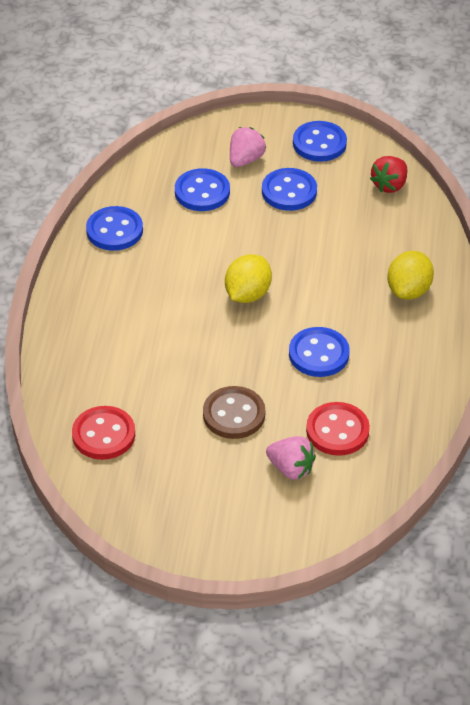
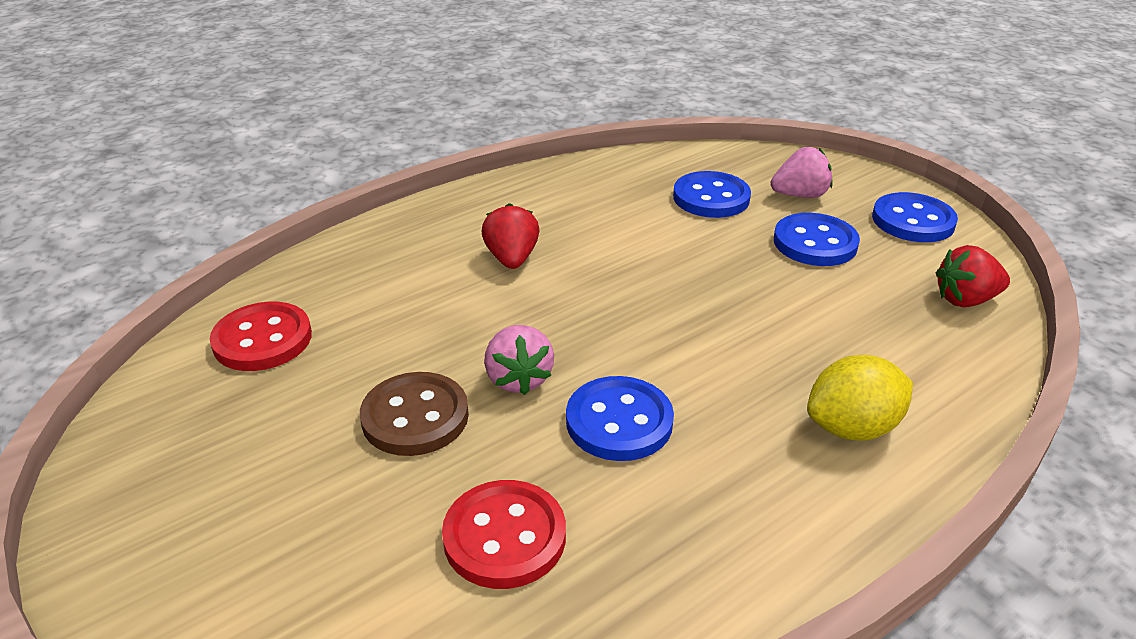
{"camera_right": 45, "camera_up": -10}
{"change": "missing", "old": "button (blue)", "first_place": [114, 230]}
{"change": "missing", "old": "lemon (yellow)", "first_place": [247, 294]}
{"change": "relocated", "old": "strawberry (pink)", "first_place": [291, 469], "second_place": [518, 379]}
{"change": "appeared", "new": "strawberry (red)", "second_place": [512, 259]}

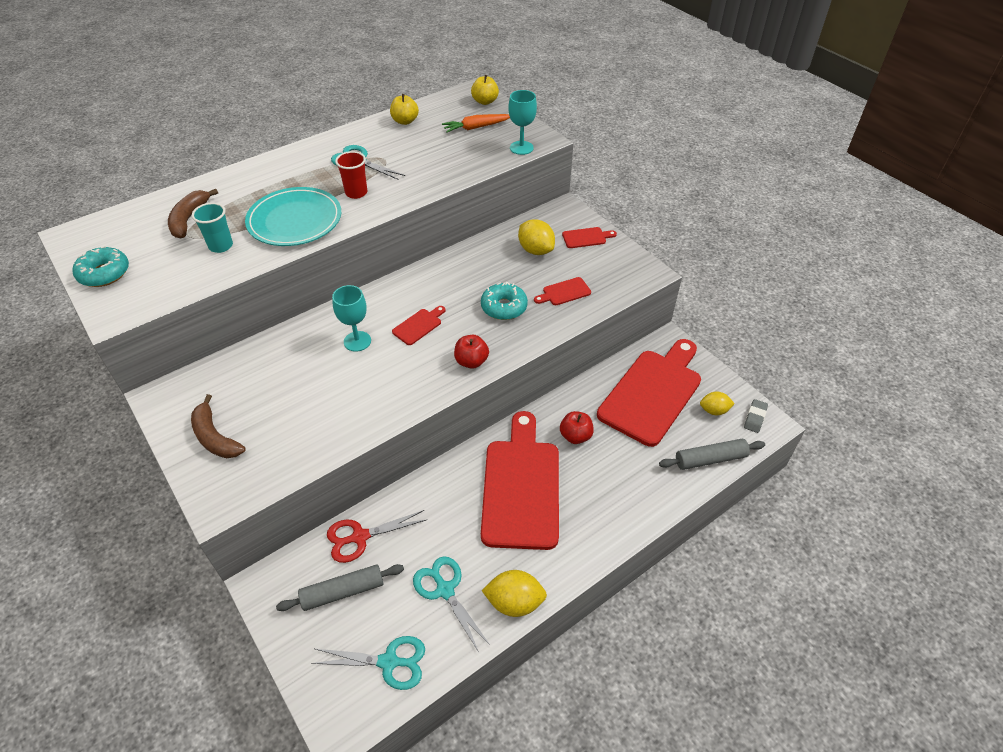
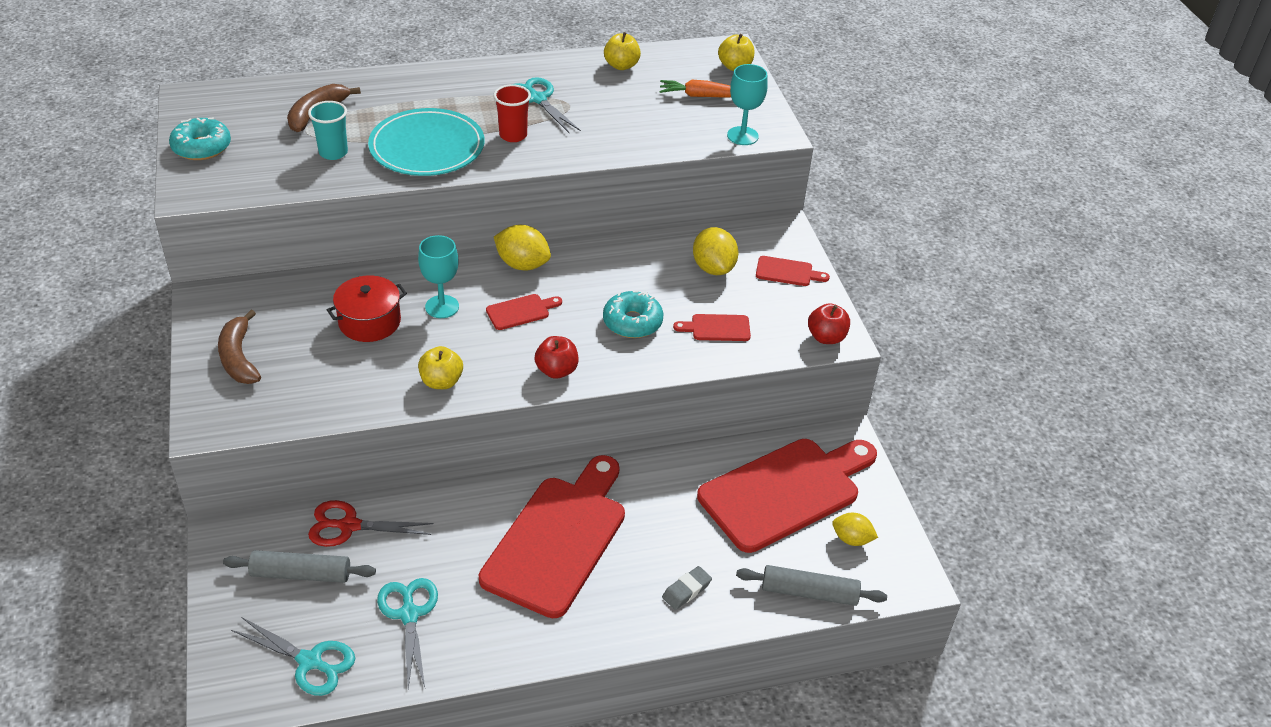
{"camera_right": 20, "camera_up": -5}
{"change": "relocated", "old": "lemon (yellow)", "first_place": [514, 602], "second_place": [522, 264]}
{"change": "relocated", "old": "apple (red)", "first_place": [575, 436], "second_place": [826, 337]}
{"change": "relocated", "old": "eraser (grey)", "first_place": [755, 418], "second_place": [686, 590]}
{"change": "appeared", "new": "pot (red)", "second_place": [369, 322]}
{"change": "appeared", "new": "apple (yellow)", "second_place": [441, 382]}

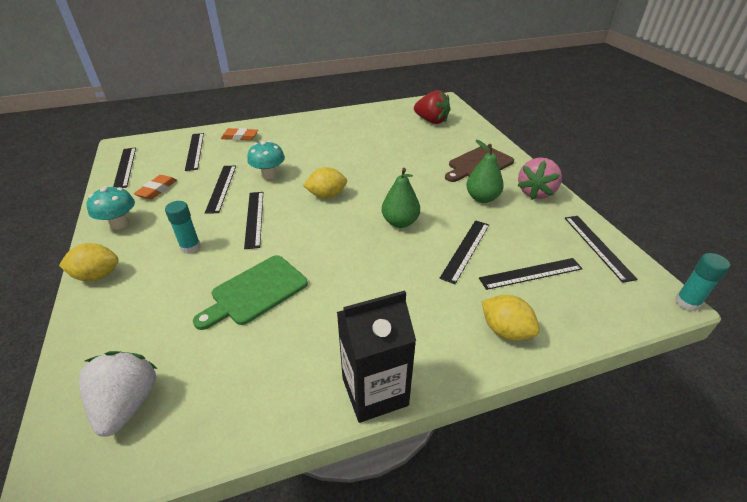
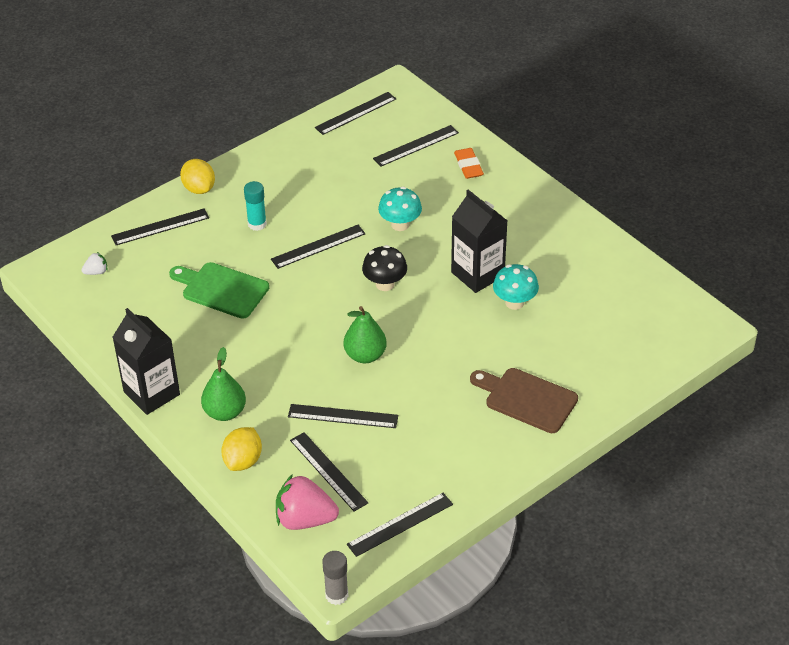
{"camera_right": 70, "camera_up": 5}
{"change": "size", "old": "strawberry (white)", "first_place": [127, 404], "second_place": [96, 272], "factor": 0.48}
{"change": "relocated", "old": "mushroom (turquoise)", "first_place": [120, 224], "second_place": [514, 302]}
{"change": "missing", "old": "eraser (orange)", "first_place": [157, 190]}
{"change": "relocated", "old": "ruler (black)", "first_place": [221, 188], "second_place": [160, 227]}
{"change": "exchanged", "old": "lemon (yellow)", "new": "mushroom (black)", "first_place": [327, 195], "second_place": [385, 284]}
{"change": "missing", "old": "strawberry (red)", "first_place": [431, 121]}
{"change": "relocated", "old": "pear (green)", "first_place": [482, 198], "second_place": [225, 412]}
{"change": "relocated", "old": "strawberry (pink)", "first_place": [536, 192], "second_place": [305, 519]}
{"change": "colour", "old": "glue stick (turquoise)", "new": "glue stick (grey)", "first_place": [686, 303], "second_place": [336, 595]}
{"change": "appeared", "new": "carton (black)", "second_place": [477, 274]}

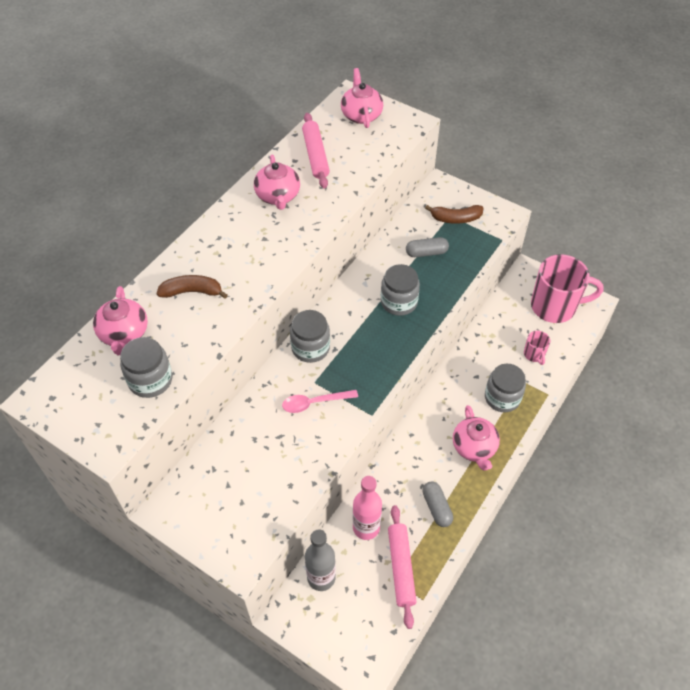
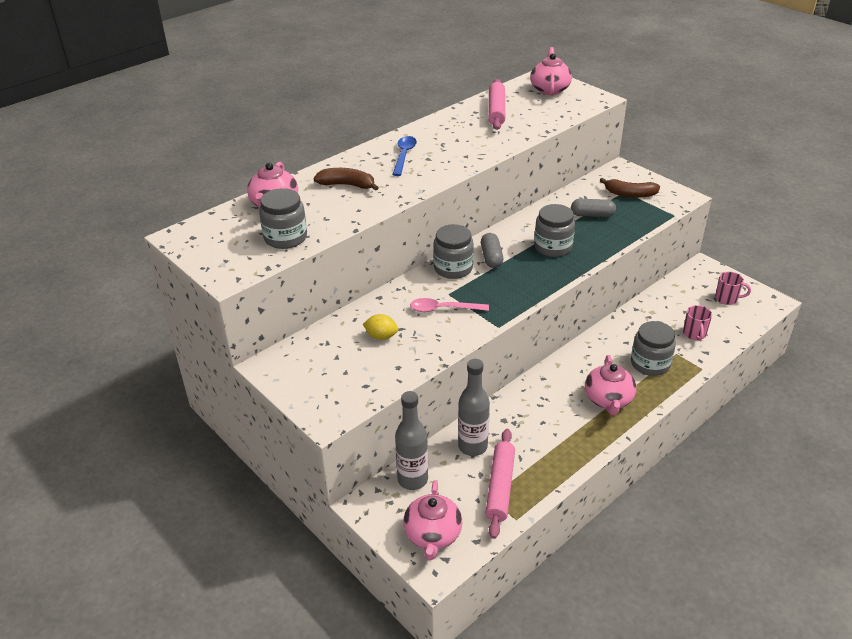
{"camera_right": 15, "camera_up": -15}
{"change": "relocated", "old": "teapot (pink)", "first_place": [278, 196], "second_place": [433, 535]}
{"change": "colour", "old": "bottle (pink)", "new": "bottle (grey)", "first_place": [366, 528], "second_place": [472, 446]}
{"change": "relocated", "old": "capsule (grey)", "first_place": [436, 507], "second_place": [491, 257]}
{"change": "size", "old": "mug (pink)", "first_place": [555, 306], "second_place": [727, 298], "factor": 0.45}
{"change": "appeared", "new": "lemon (yellow)", "second_place": [381, 336]}
{"change": "appeared", "new": "spoon (blue)", "second_place": [404, 155]}

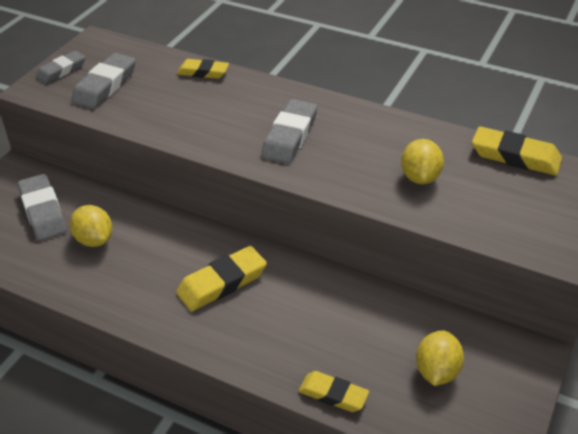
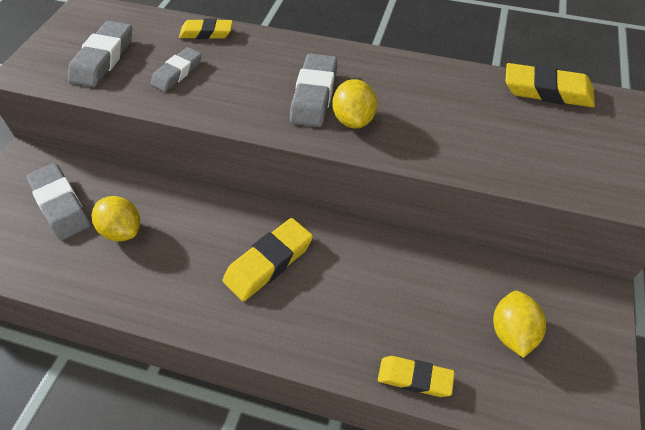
{"camera_right": -10, "camera_up": 10}
{"change": "relocated", "old": "eraser (grey)", "first_place": [61, 70], "second_place": [177, 73]}
{"change": "relocated", "old": "lemon (yellow)", "first_place": [420, 177], "second_place": [353, 120]}

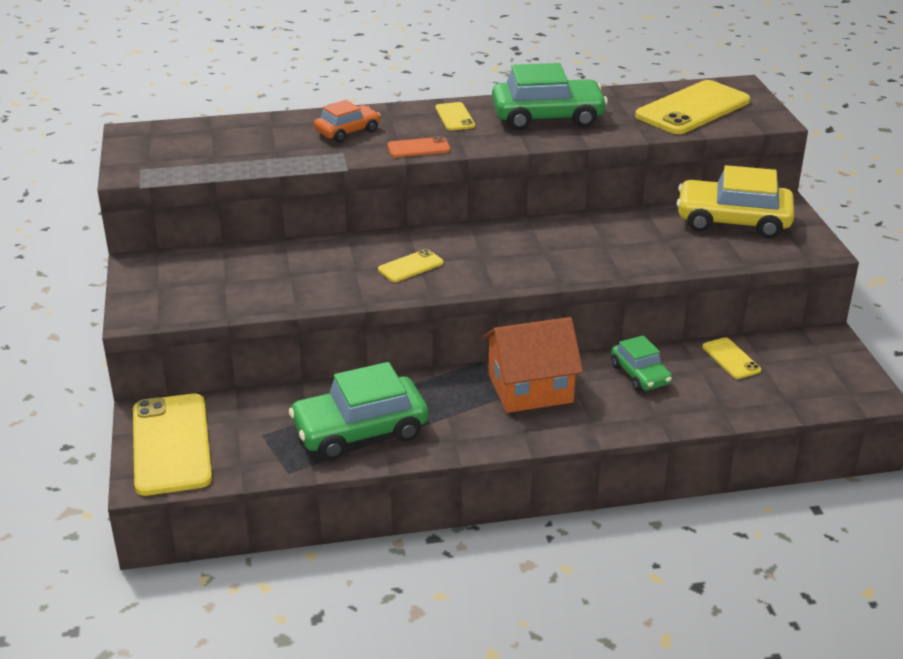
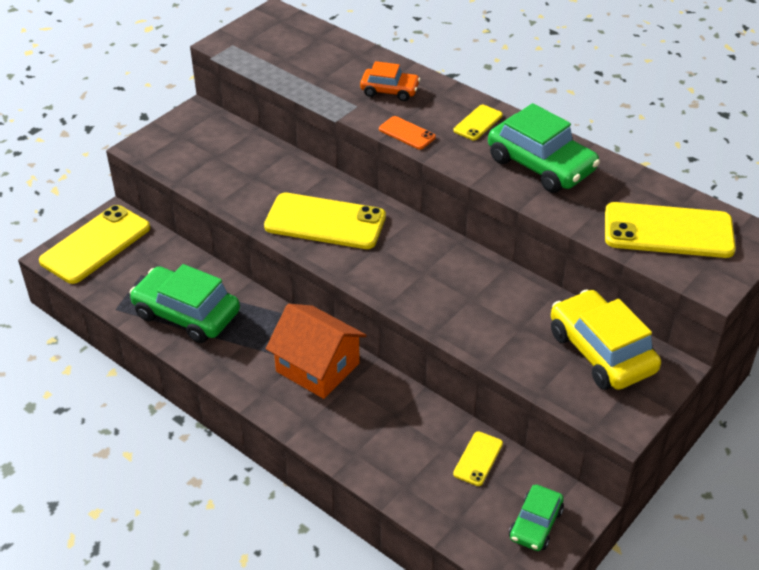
{"camera_right": 50, "camera_up": 10}
{"change": "size", "old": "phone (yellow)", "first_place": [410, 266], "second_place": [325, 222], "factor": 2.09}
{"change": "relocated", "old": "car (green)", "first_place": [640, 375], "second_place": [535, 524]}

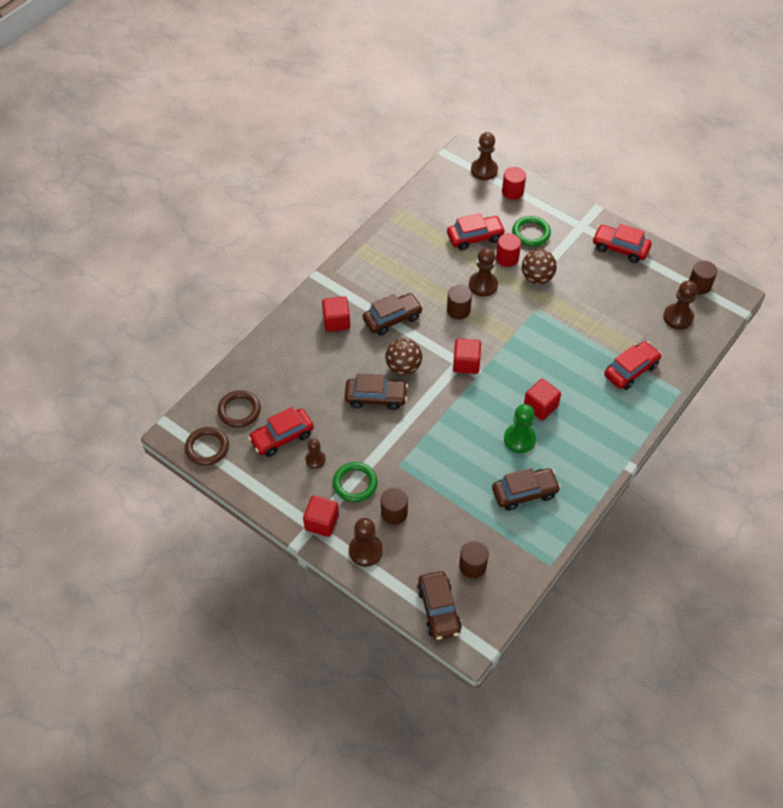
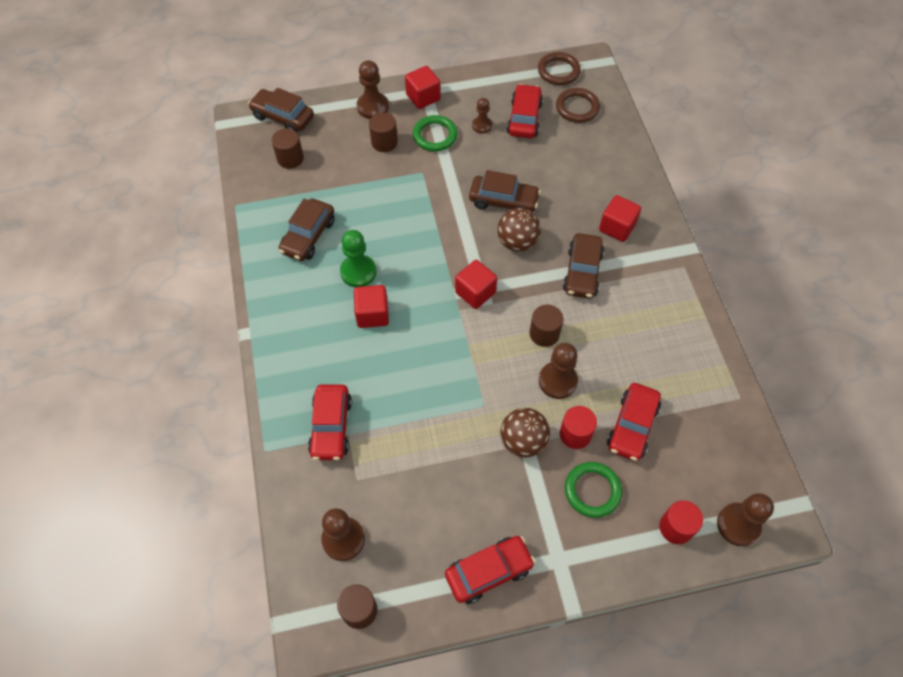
{"camera_right": 130, "camera_up": 5}
{"change": "spun", "old": "car (brown)", "first_place": [376, 397], "second_place": [503, 201], "degrees": -120}

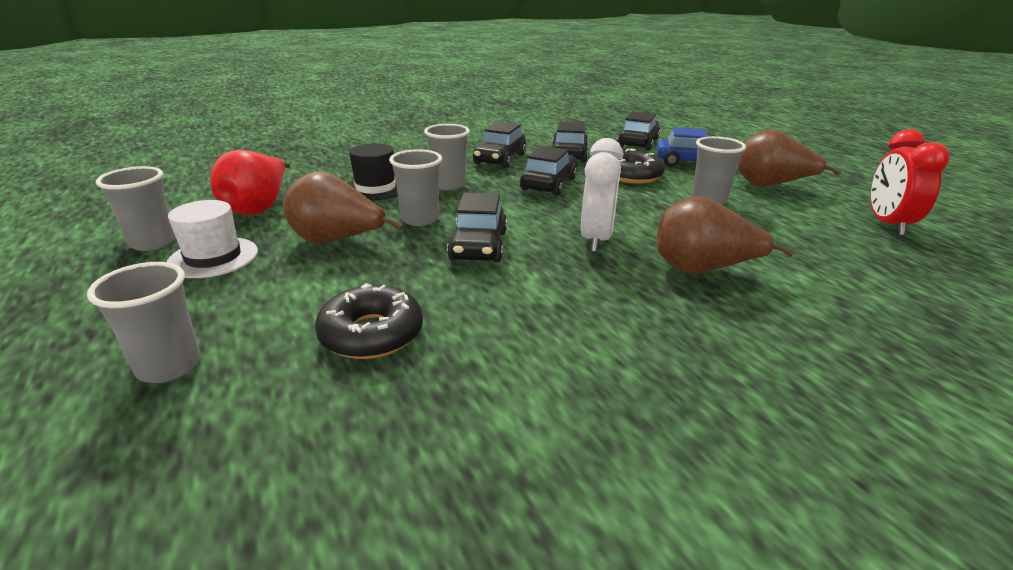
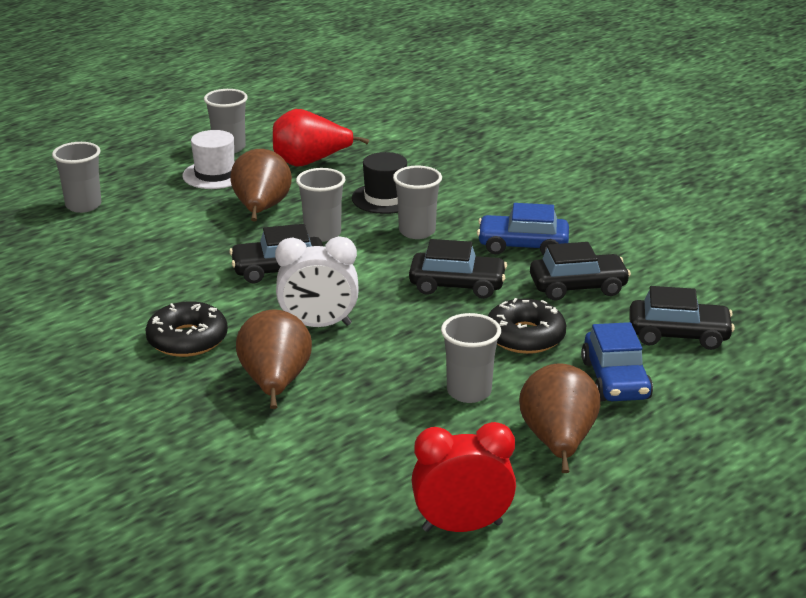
{"camera_right": 75, "camera_up": 0}
{"change": "relocated", "old": "donut (black)", "first_place": [371, 334], "second_place": [187, 339]}
{"change": "colour", "old": "car (black)", "new": "car (blue)", "first_place": [500, 159], "second_place": [522, 246]}

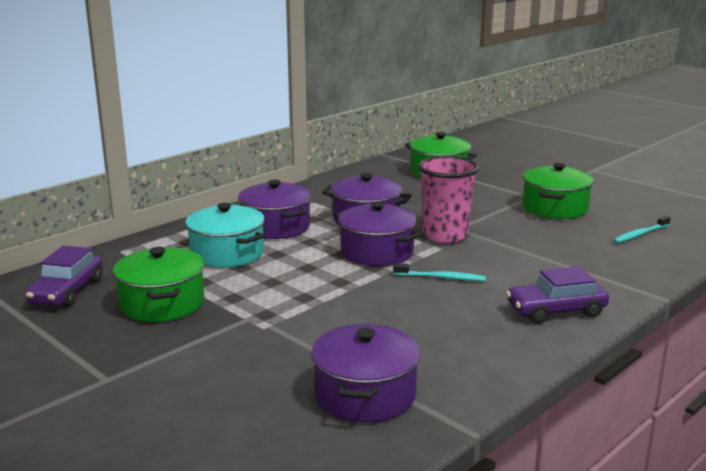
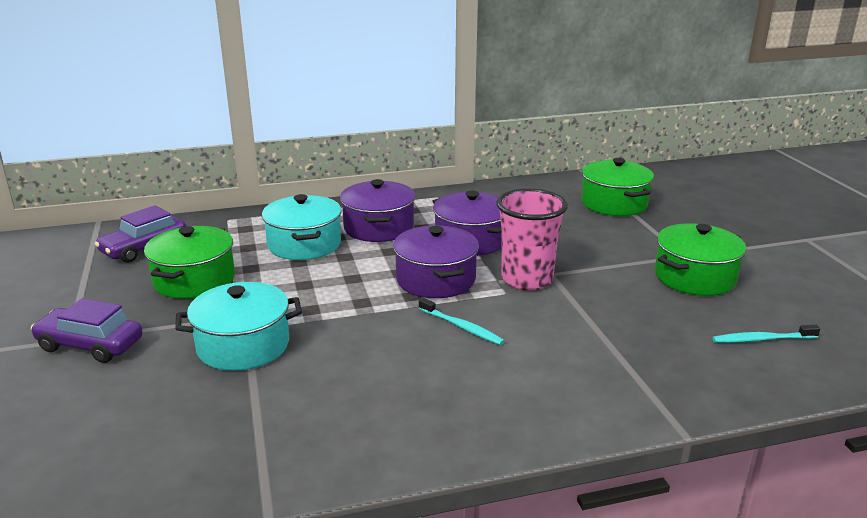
{"camera_right": 30, "camera_up": 5}
{"change": "missing", "old": "pot (purple)", "first_place": [365, 395]}
{"change": "relocated", "old": "car (purple)", "first_place": [556, 311], "second_place": [90, 345]}
{"change": "appeared", "new": "pot (turquoise)", "second_place": [243, 346]}

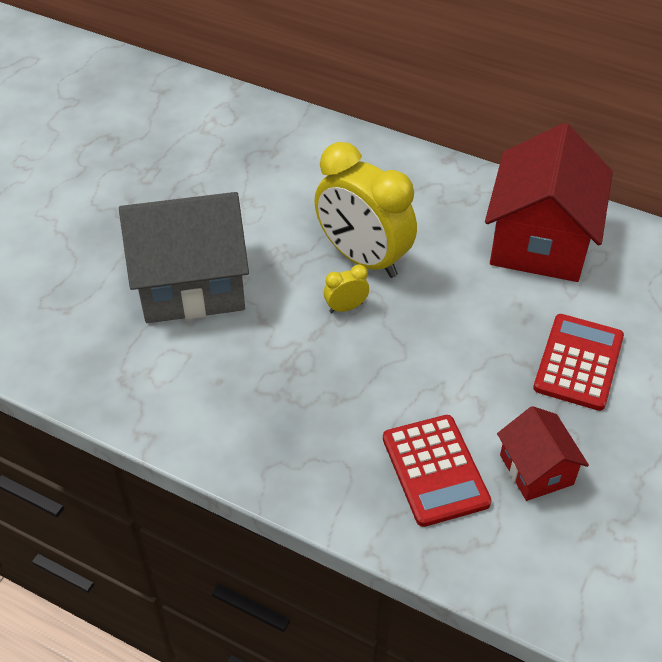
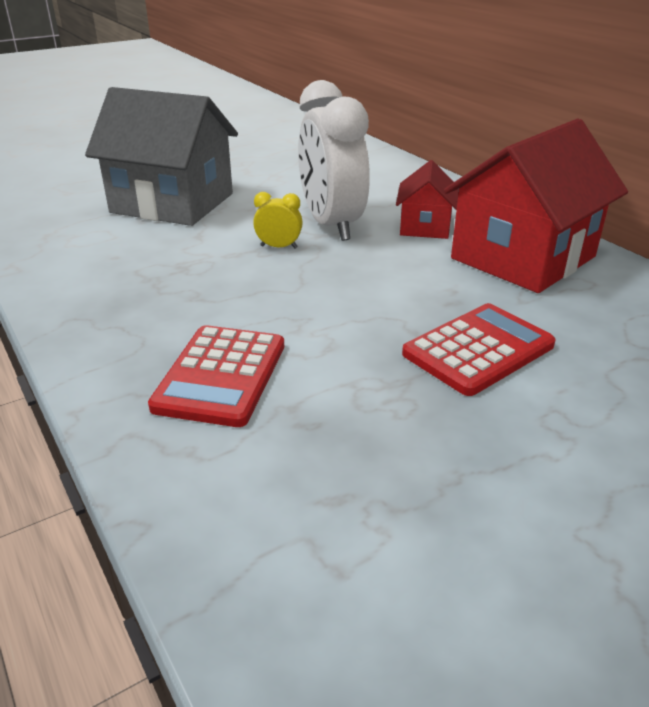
{"camera_right": 30, "camera_up": -15}
{"change": "colour", "old": "clock (yellow)", "new": "clock (white)", "first_place": [363, 258], "second_place": [331, 225]}
{"change": "relocated", "old": "house (red)", "first_place": [536, 470], "second_place": [425, 226]}

